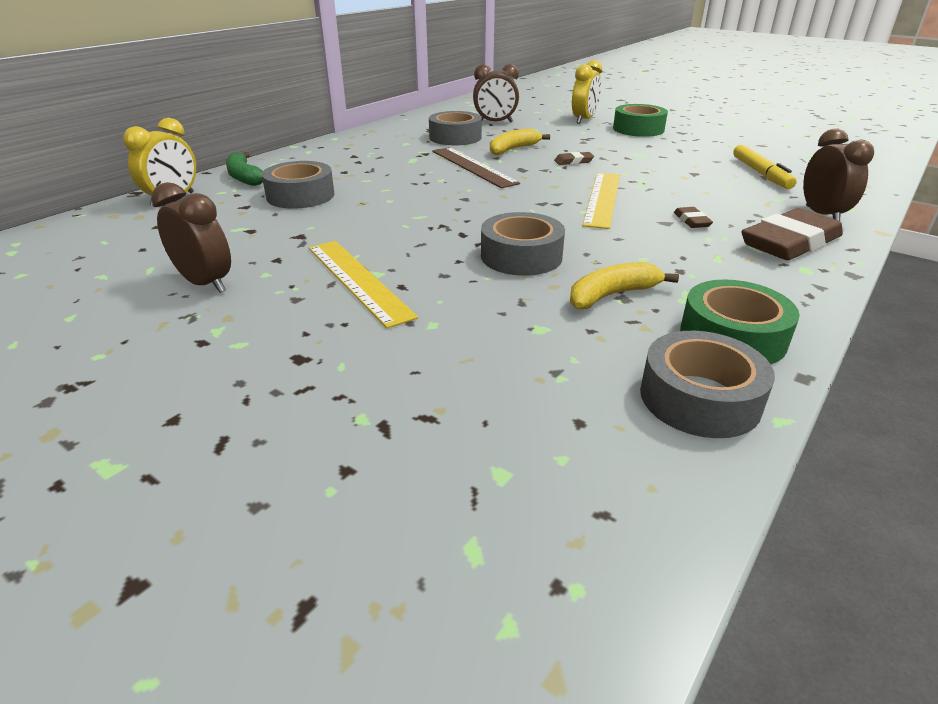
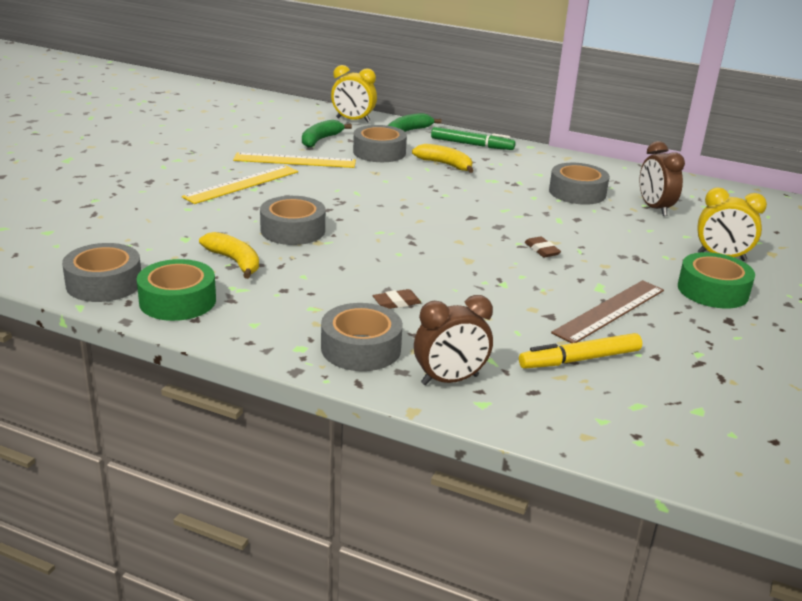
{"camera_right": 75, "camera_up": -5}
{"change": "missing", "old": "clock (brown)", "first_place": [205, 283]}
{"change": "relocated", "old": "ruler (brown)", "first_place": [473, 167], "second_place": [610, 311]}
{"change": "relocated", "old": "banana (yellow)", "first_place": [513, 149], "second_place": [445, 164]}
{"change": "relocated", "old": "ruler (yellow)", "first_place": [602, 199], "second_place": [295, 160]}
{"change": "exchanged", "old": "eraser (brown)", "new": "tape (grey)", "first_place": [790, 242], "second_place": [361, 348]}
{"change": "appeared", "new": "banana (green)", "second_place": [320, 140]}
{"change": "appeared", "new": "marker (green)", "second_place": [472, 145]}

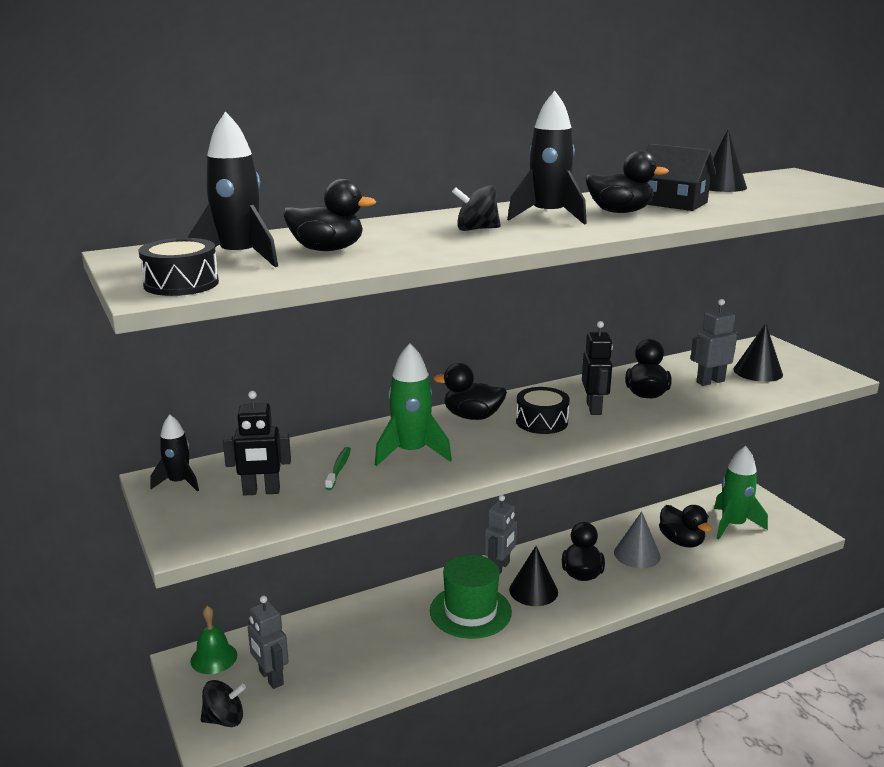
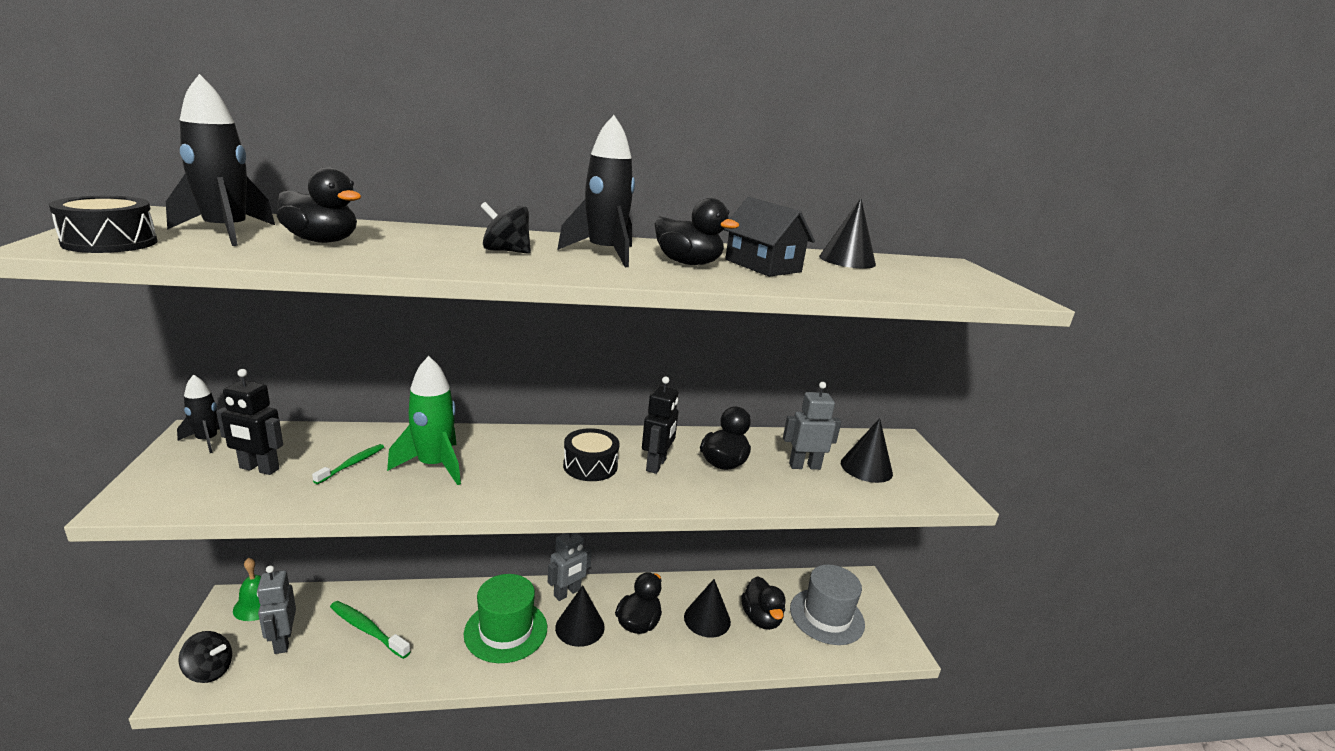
{"camera_right": 15, "camera_up": 0}
{"change": "missing", "old": "duck (black)", "first_place": [472, 416]}
{"change": "colour", "old": "cone (grey)", "new": "cone (black)", "first_place": [637, 554], "second_place": [707, 619]}
{"change": "exchanged", "old": "rocket (green)", "new": "hat (grey)", "first_place": [733, 525], "second_place": [826, 616]}
{"change": "appeared", "new": "toothbrush (green)", "second_place": [367, 629]}

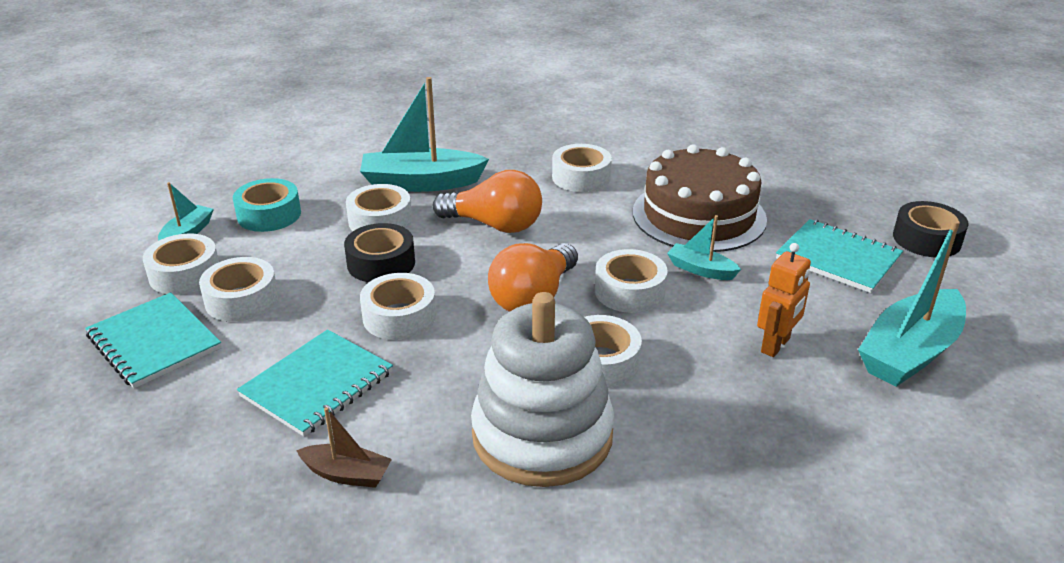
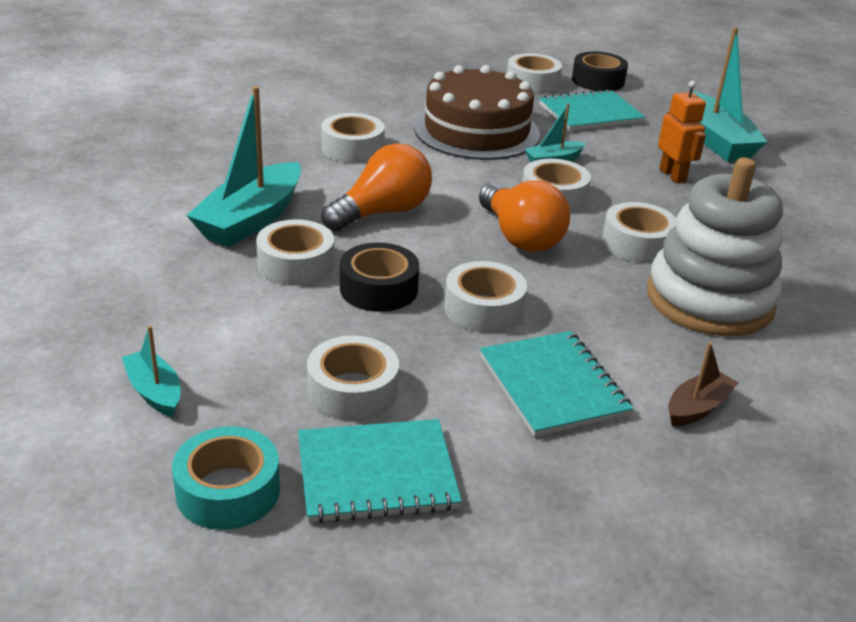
{"camera_right": -60, "camera_up": 0}
{"change": "relocated", "old": "tape (white)", "first_place": [185, 274], "second_place": [532, 83]}
{"change": "relocated", "old": "tape (turquoise)", "first_place": [269, 215], "second_place": [228, 490]}

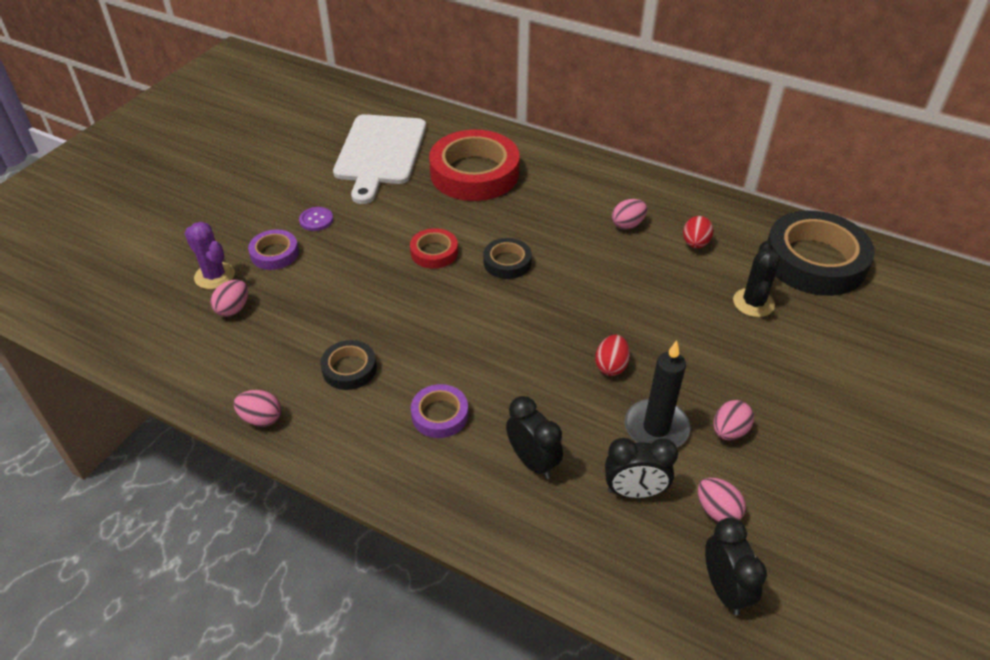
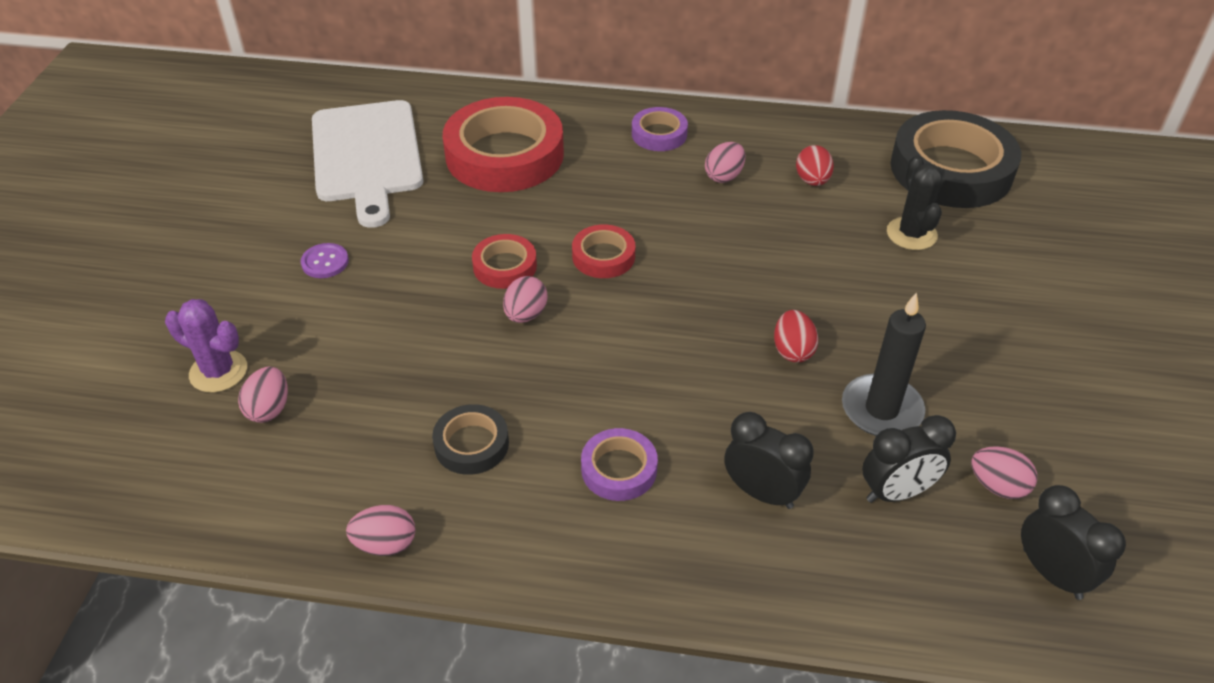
{"camera_right": -20, "camera_up": 0}
{"change": "relocated", "old": "tape (purple)", "first_place": [274, 253], "second_place": [659, 134]}
{"change": "colour", "old": "tape (black)", "new": "tape (red)", "first_place": [507, 262], "second_place": [603, 256]}
{"change": "relocated", "old": "egg (pink)", "first_place": [729, 431], "second_place": [525, 314]}

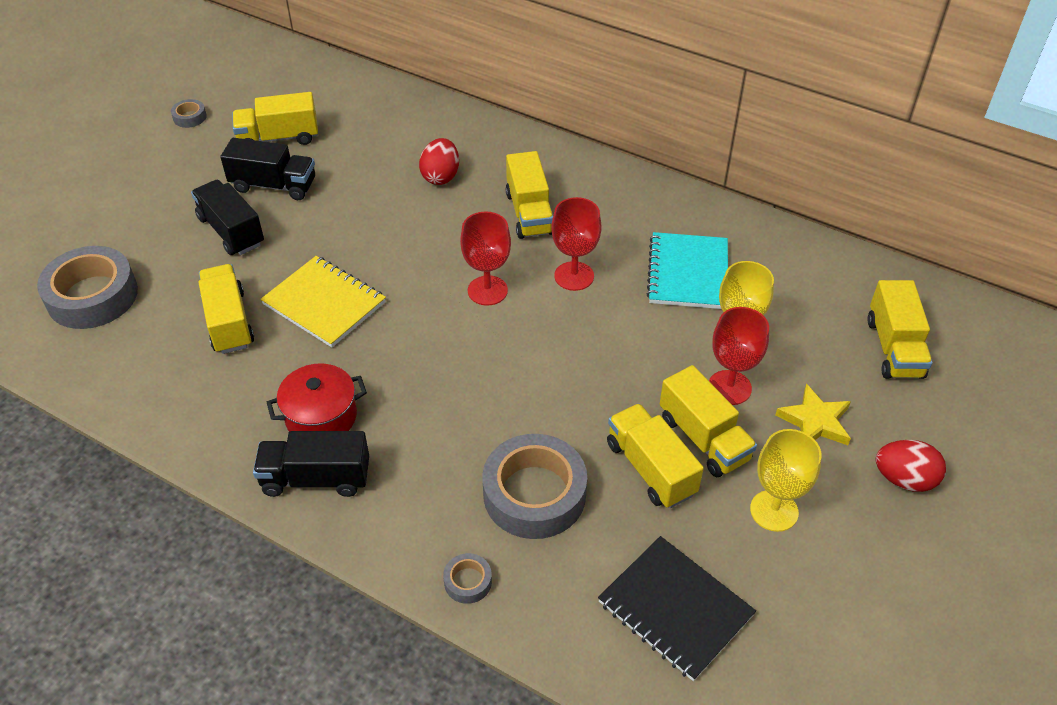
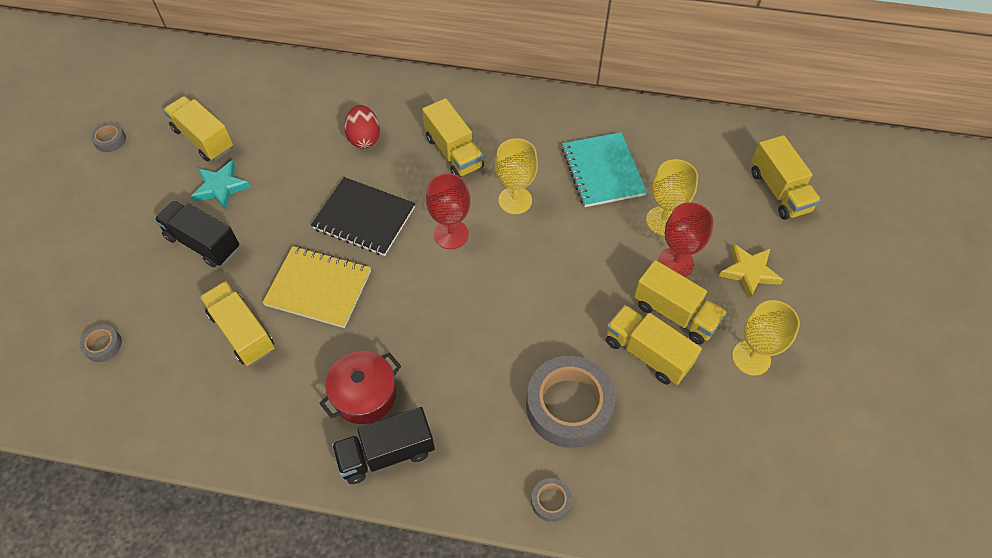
{"camera_right": -20, "camera_up": 10}
{"change": "size", "old": "tape (grey)", "first_place": [92, 296], "second_place": [103, 345], "factor": 0.44}
{"change": "exchanged", "old": "truck (black)", "new": "star (turquoise)", "first_place": [273, 185], "second_place": [221, 187]}
{"change": "spun", "old": "truck (yellow)", "first_place": [279, 138], "second_place": [204, 139], "degrees": 75}
{"change": "colour", "old": "goblet (red)", "new": "goblet (yellow)", "first_place": [574, 276], "second_place": [515, 200]}
{"change": "relocated", "old": "notebook (black)", "first_place": [675, 609], "second_place": [364, 218]}
{"change": "missing", "old": "egg (red)", "first_place": [904, 479]}

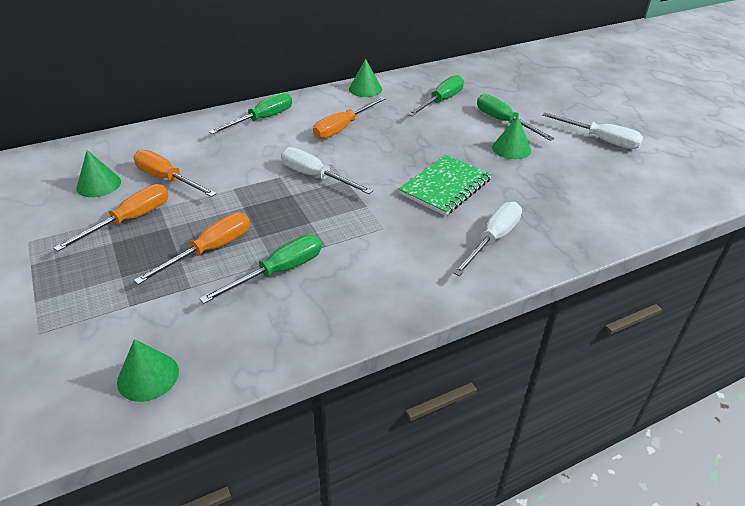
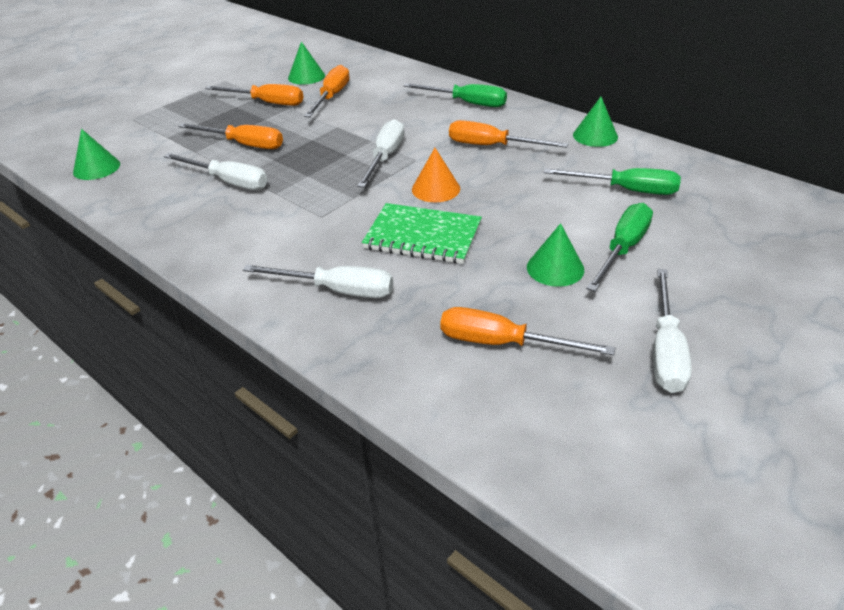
{"camera_right": 70, "camera_up": 0}
{"change": "colour", "old": "screwdriver (green)", "new": "screwdriver (white)", "first_place": [278, 272], "second_place": [228, 181]}
{"change": "appeared", "new": "cone (orange)", "second_place": [436, 189]}
{"change": "appeared", "new": "screwdriver (orange)", "second_place": [503, 343]}

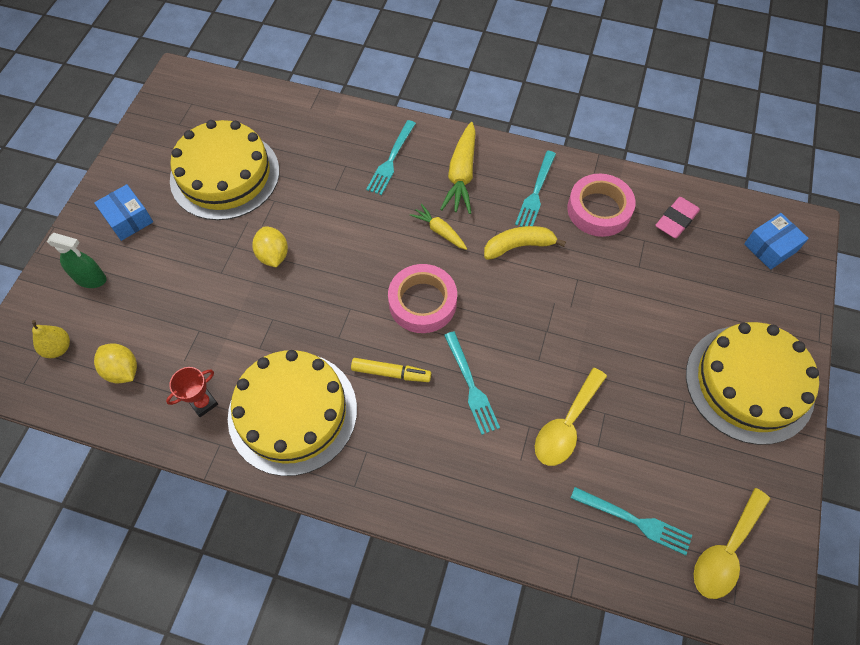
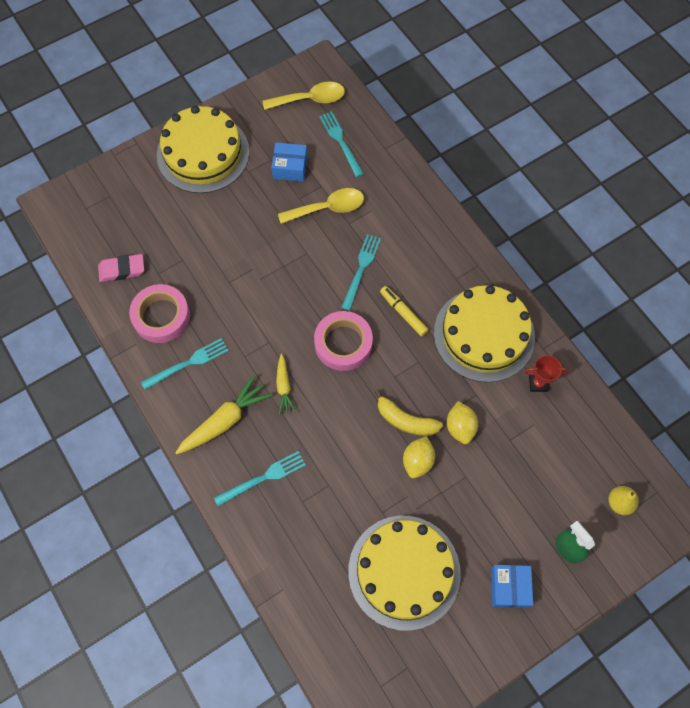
{"camera_right": -140, "camera_up": 5}
{"change": "relocated", "old": "lemon (yellow)", "first_place": [122, 370], "second_place": [460, 427]}
{"change": "relocated", "old": "banana (yellow)", "first_place": [519, 246], "second_place": [405, 420]}
{"change": "relocated", "old": "box (blue)", "first_place": [770, 247], "second_place": [290, 167]}

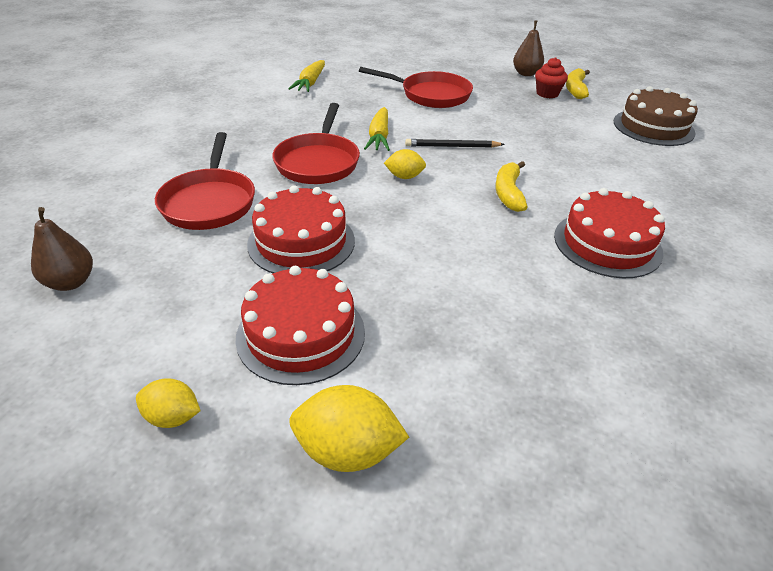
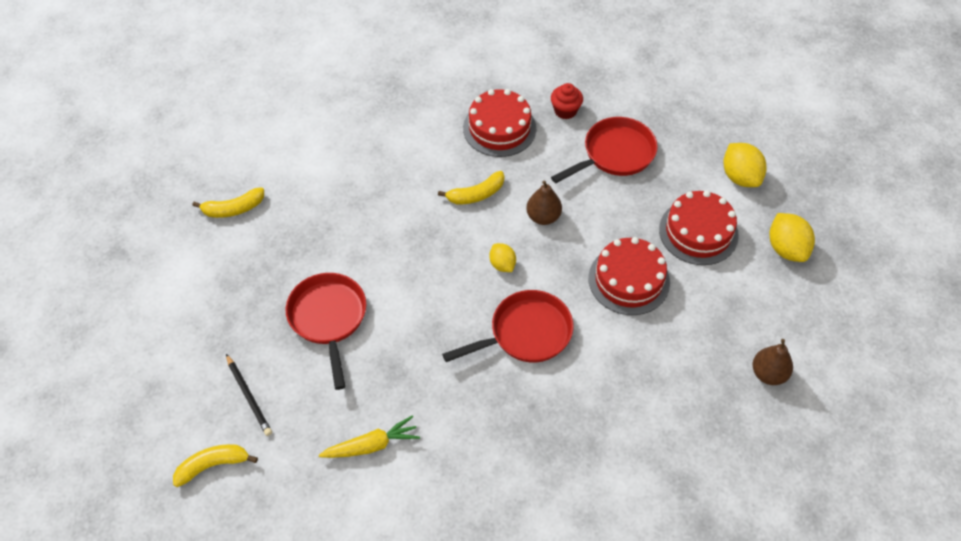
{"camera_right": -120, "camera_up": 15}
{"change": "size", "old": "lemon (yellow)", "first_place": [173, 417], "second_place": [786, 249], "factor": 1.63}
{"change": "relocated", "old": "pan (red)", "first_place": [209, 202], "second_place": [615, 154]}
{"change": "missing", "old": "carrot (yellow)", "first_place": [379, 136]}
{"change": "relocated", "old": "pencil (black)", "first_place": [452, 146], "second_place": [248, 396]}
{"change": "relocated", "old": "pear (brown)", "first_place": [526, 74], "second_place": [543, 217]}
{"change": "relocated", "old": "cupcake (red)", "first_place": [547, 93], "second_place": [565, 111]}
{"change": "missing", "old": "cake (brown)", "first_place": [653, 127]}
{"change": "appeared", "new": "banana (yellow)", "second_place": [213, 465]}

